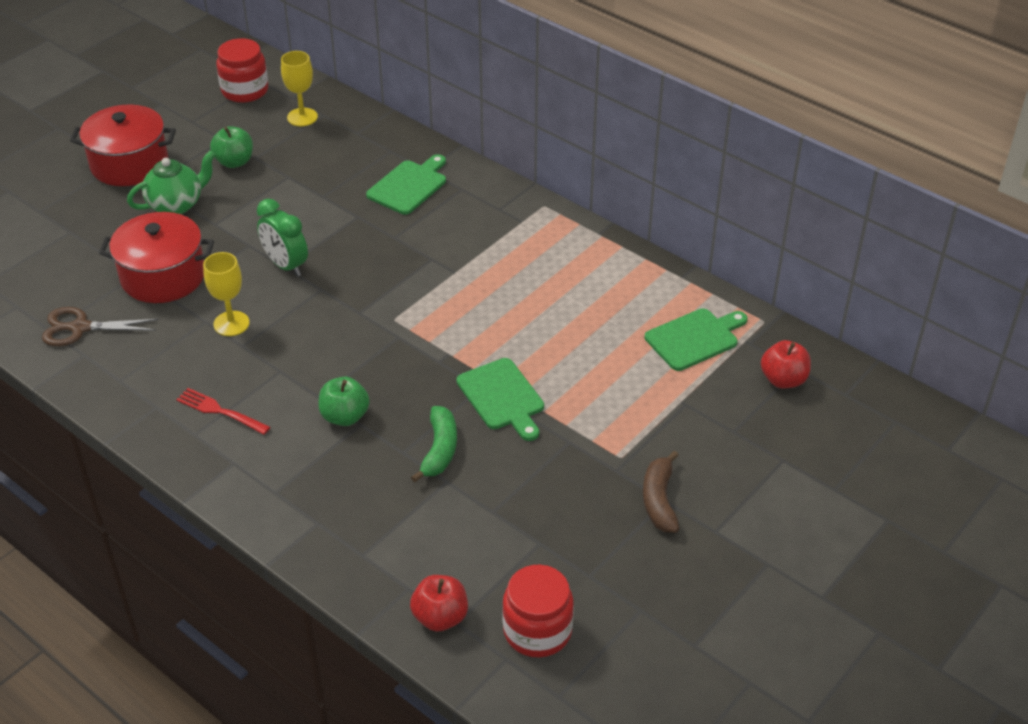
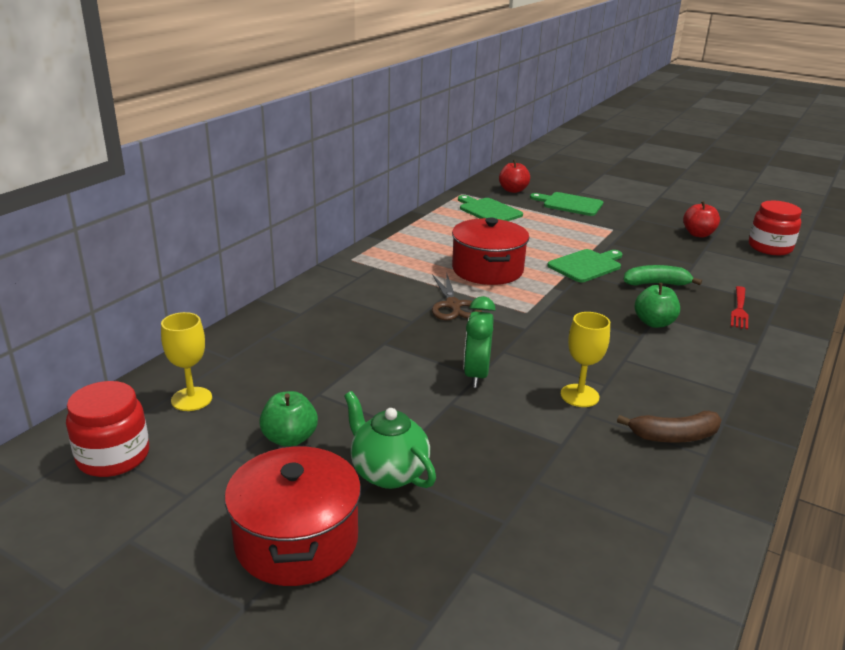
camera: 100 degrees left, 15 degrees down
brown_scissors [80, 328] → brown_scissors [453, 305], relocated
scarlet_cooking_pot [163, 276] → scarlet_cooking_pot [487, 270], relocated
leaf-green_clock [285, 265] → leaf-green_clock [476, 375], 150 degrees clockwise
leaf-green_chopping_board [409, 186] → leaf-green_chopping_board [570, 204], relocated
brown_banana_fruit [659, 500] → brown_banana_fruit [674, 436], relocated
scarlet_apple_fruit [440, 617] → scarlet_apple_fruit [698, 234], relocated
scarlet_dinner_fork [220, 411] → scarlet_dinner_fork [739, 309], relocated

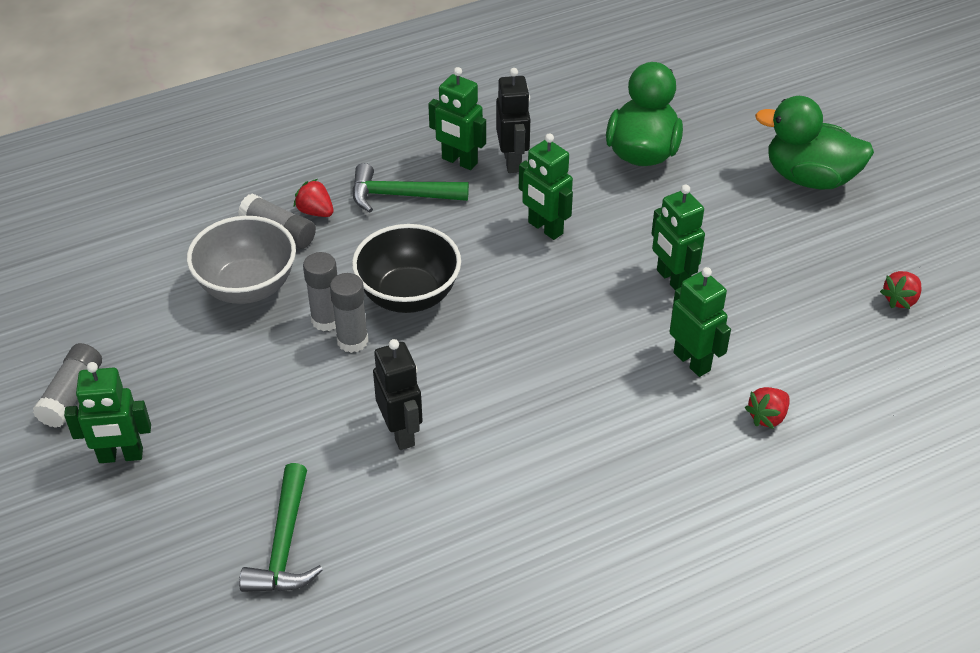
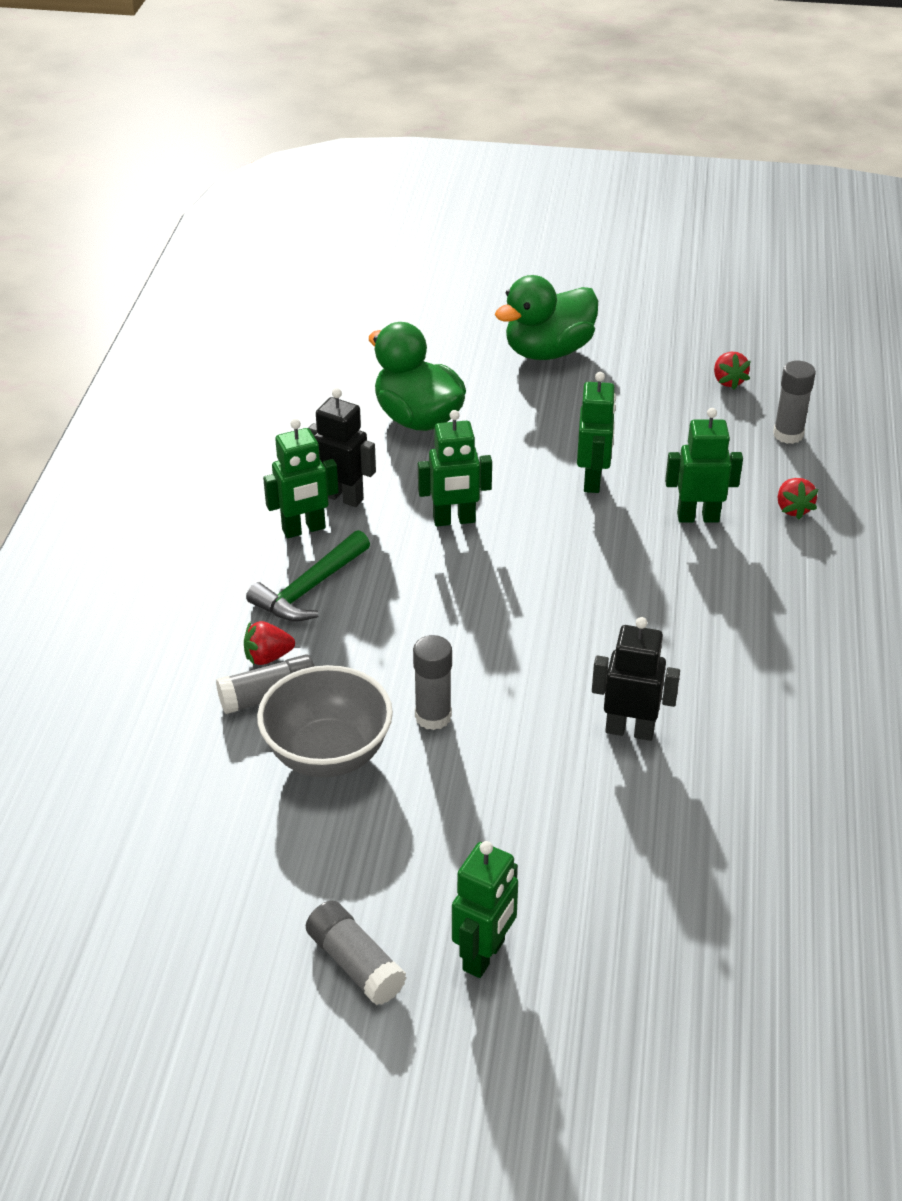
camera: 55 degrees left, 5 degrees down
leaf-green_toy_robot [672, 279] → leaf-green_toy_robot [592, 480], 90 degrees counterclockwise
grey_glue [352, 341] → grey_glue [788, 434], relocated
leaf-green_hammer [284, 544] → -
jet-black_serving_bowl [408, 296] → -

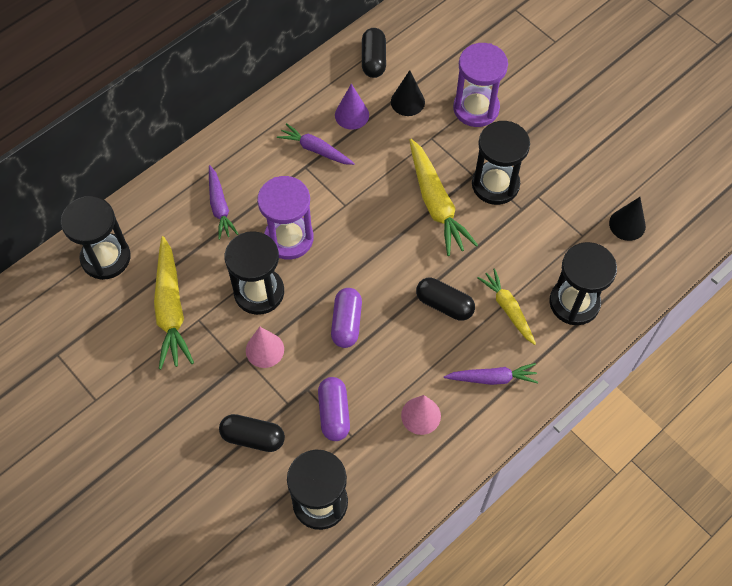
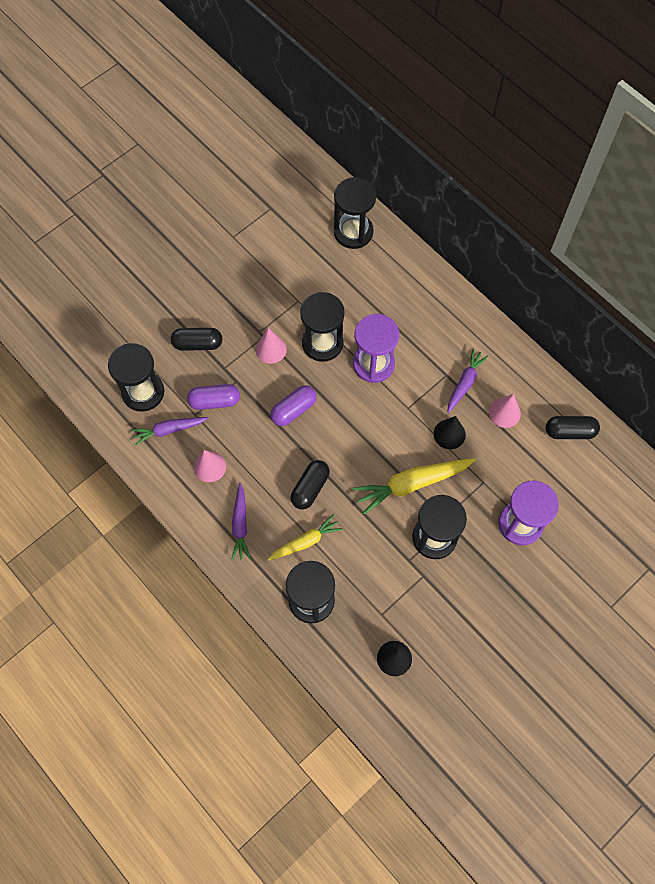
camera: 90 degrees right, 5 degrees up
violet_toy_carrot [220, 207] → violet_toy_carrot [169, 430], relocated
jet-black_pill [253, 437] → jet-black_pill [197, 344], 75 degrees clockwise
violet_pill [346, 323] → violet_pill [293, 410], 45 degrees counterclockwise
jet-black_cone_shape [407, 102] → jet-black_cone_shape [449, 434], relocated
violet_cone_shape [352, 115] → rosy_cone_shape [504, 413]
golden_toy_carrot [171, 309] → -

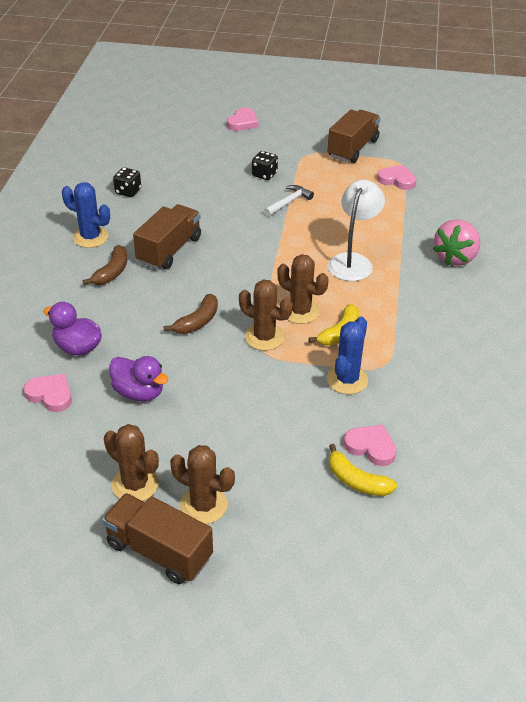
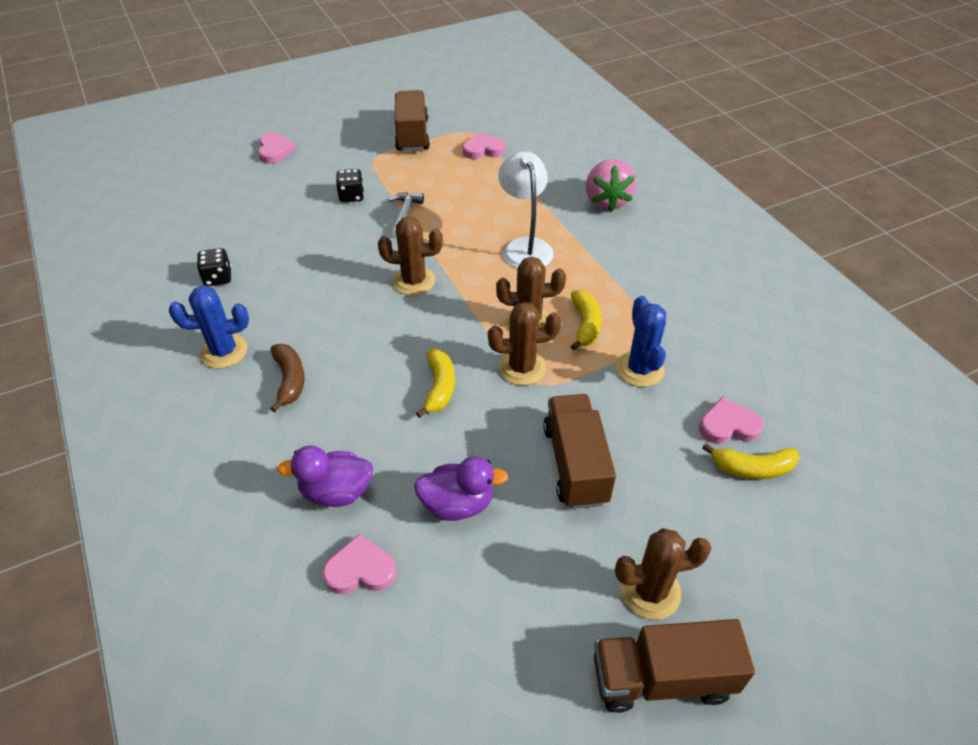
camera: 35 degrees left, 5 degrees up
brown_prickly_plant [135, 484] → brown_prickly_plant [414, 281], relocated
brown_banana_fruit [197, 321] → golden_banana_fruit [439, 387]
brown_toy_truck [169, 250] → brown_toy_truck [575, 464], relocated

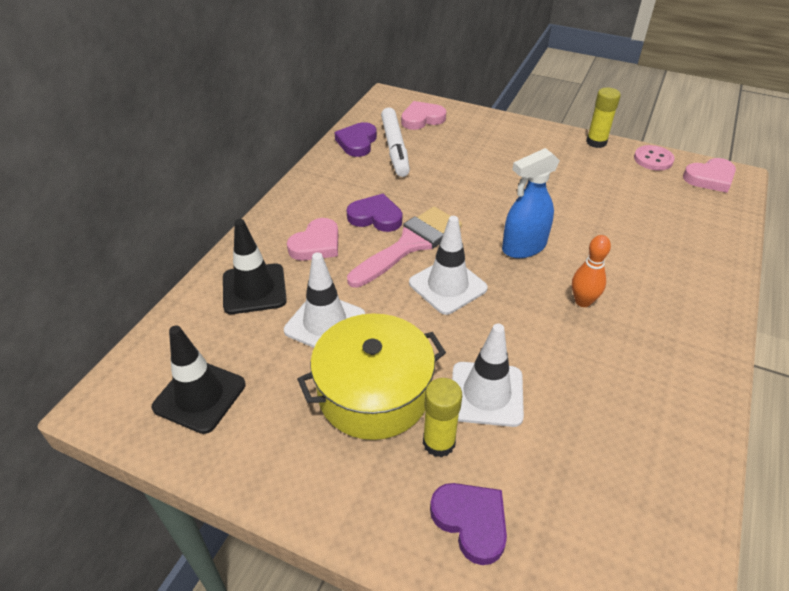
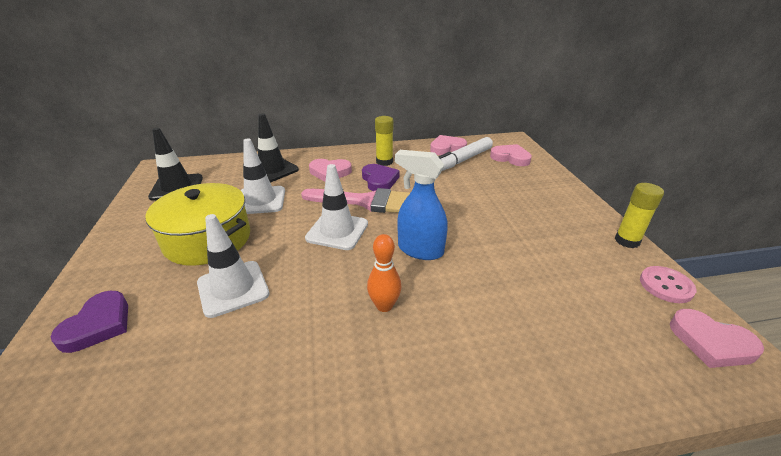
camera: 55 degrees right, 10 degrees down
golden_glue [439, 442] → golden_glue [384, 162], relocated
violet_heart [357, 142] → rosy_heart [447, 148]

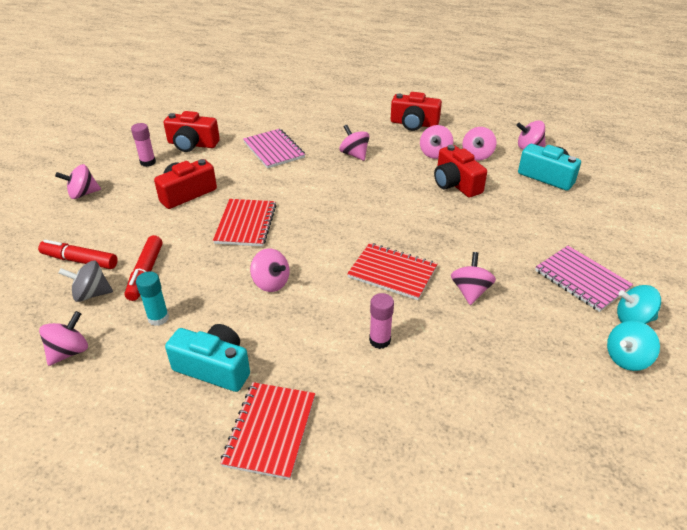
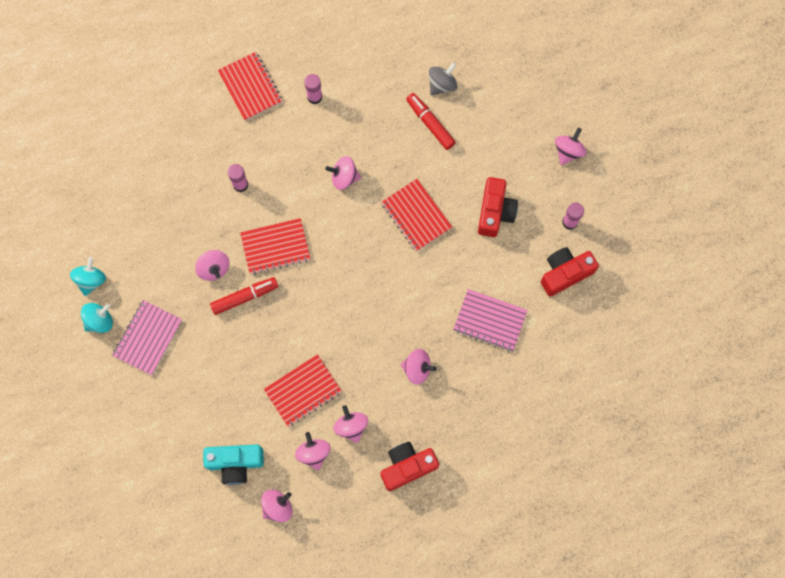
camera: 140 degrees right, 35 degrees up
rosy_exercise_book [581, 279] → rosy_exercise_book [148, 338], 75 degrees counterclockwise
scarlet_marker [80, 260] → scarlet_marker [245, 297], relocated
scarlet_photo_camera [455, 184] → scarlet_exercise_book [303, 391]
turquoise_photo_camera [214, 368] → rosy_glue [314, 97]
rosy_whirligig [69, 352] → -
turquoise_glue [158, 318] → -

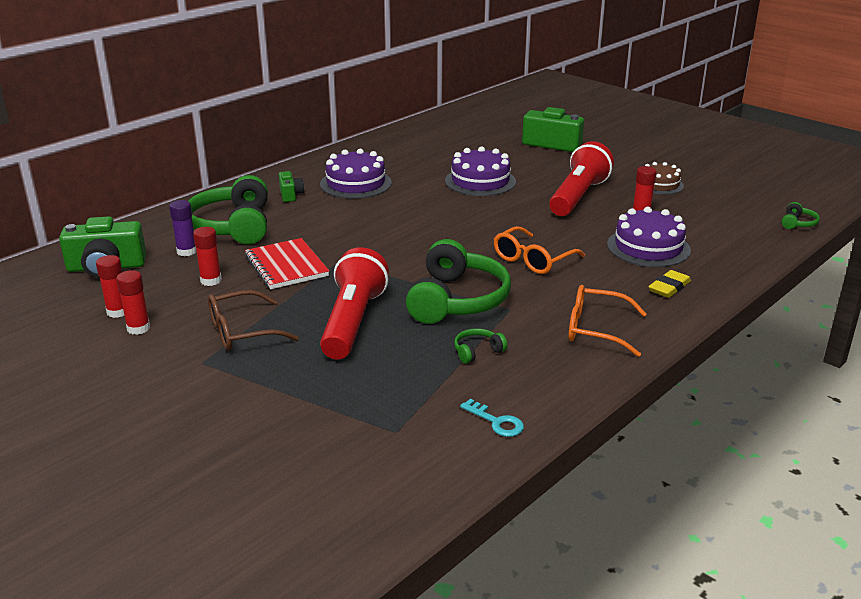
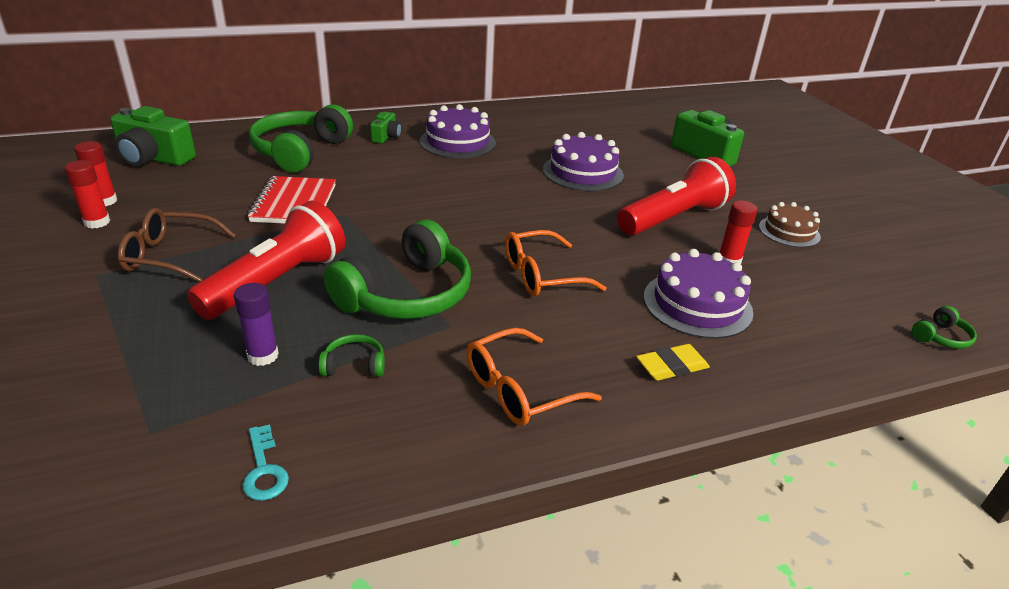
camera: 25 degrees right, 5 degrees up
violet_glue [186, 251] → violet_glue [263, 356], relocated
bright_orange_spectacles [595, 329] → bright_orange_spectacles [519, 390], 75 degrees counterclockwise
scarlet_glue [211, 280] → -

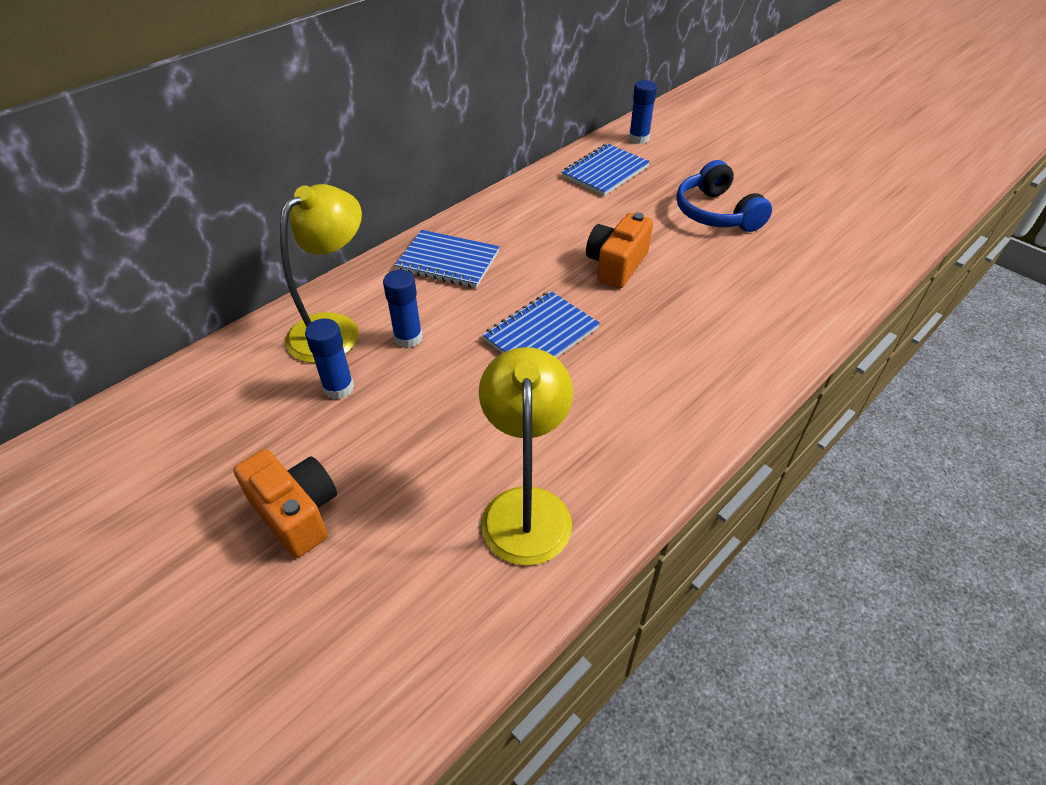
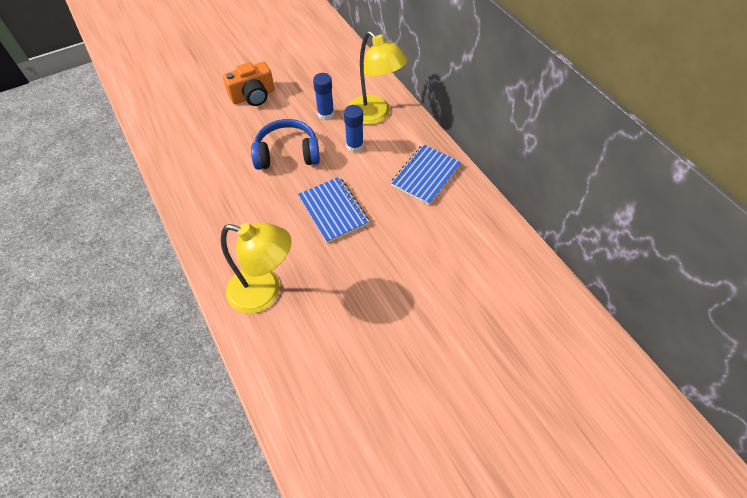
camera: 105 degrees right, 10 degrees up
golden_lamp [526, 507] → golden_lamp [264, 292], relocated
blue_headphones [716, 213] → blue_headphones [287, 153], relocated
blue_exercise_book [605, 172] → -
bright_orange_photo_camera [616, 265] → -
blue_glue [638, 138] → -

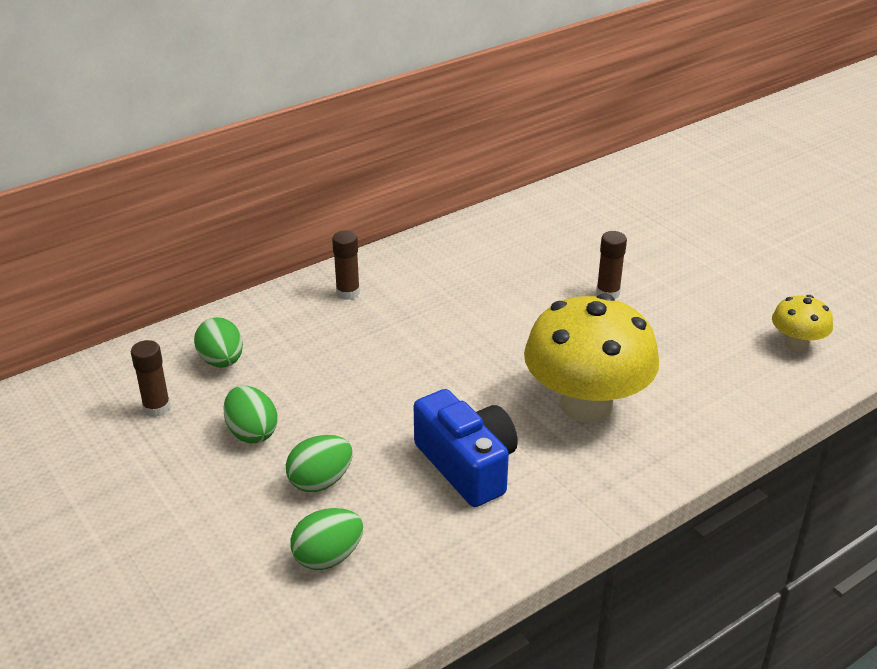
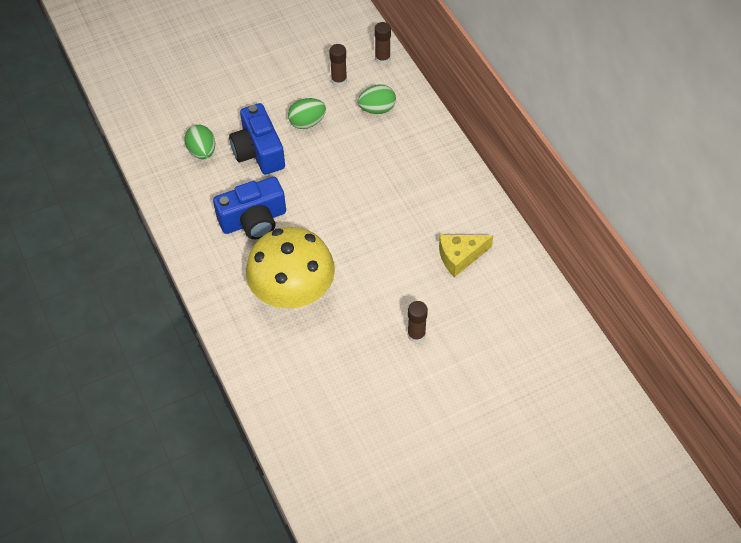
camera: 100 degrees right, 20 degrees up
leaf-green_toy_egg [320, 481] → blue_photo_camera [258, 151]
brown_glue [348, 293] → brown_glue [382, 59], relocated
- → golden_cheese [460, 257]
golden_fungus [796, 344] → -

